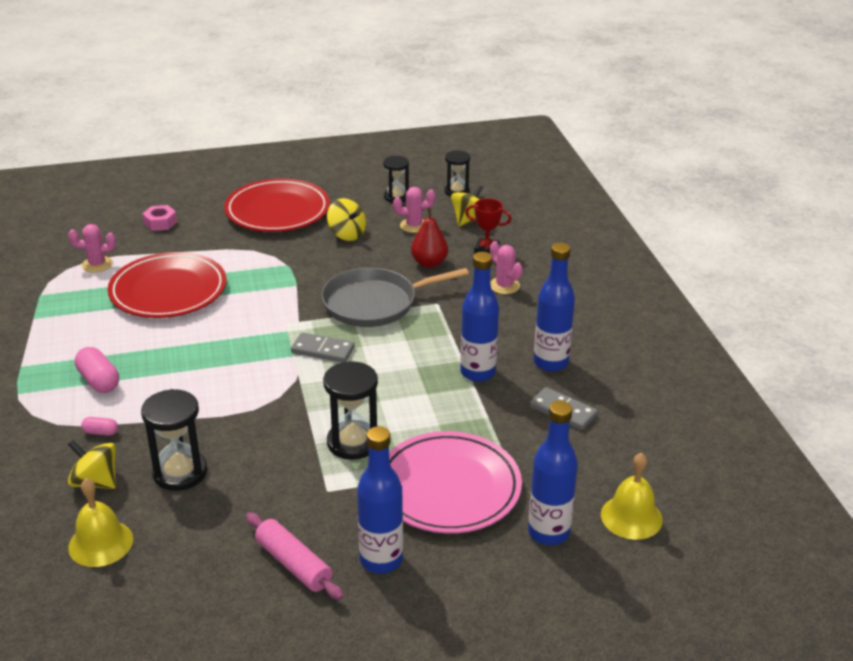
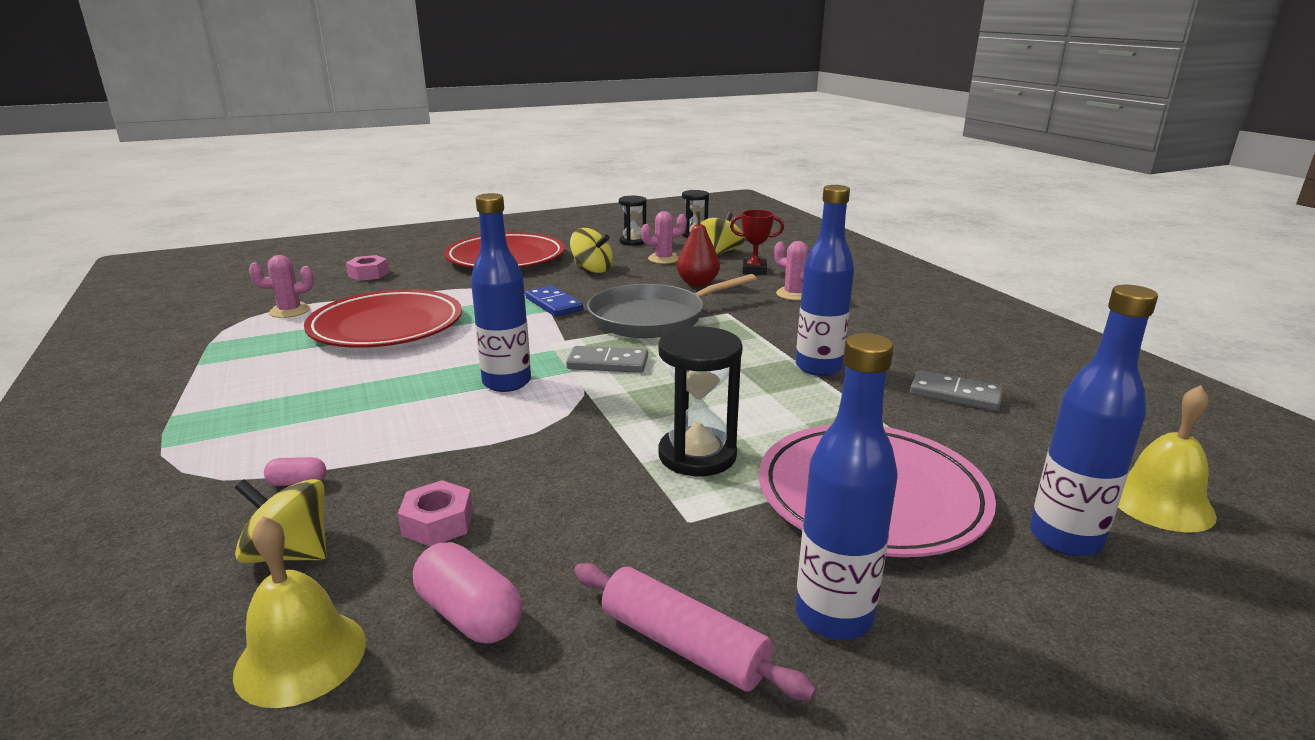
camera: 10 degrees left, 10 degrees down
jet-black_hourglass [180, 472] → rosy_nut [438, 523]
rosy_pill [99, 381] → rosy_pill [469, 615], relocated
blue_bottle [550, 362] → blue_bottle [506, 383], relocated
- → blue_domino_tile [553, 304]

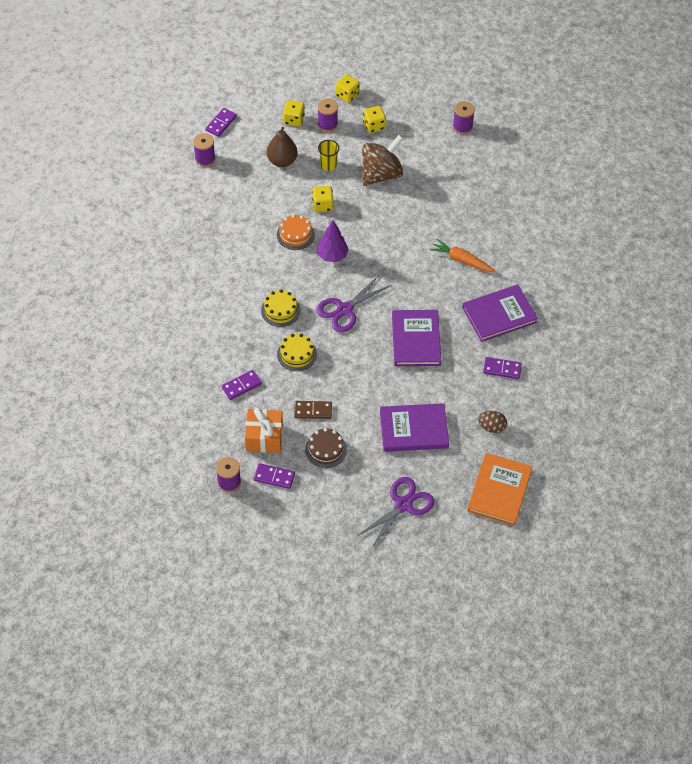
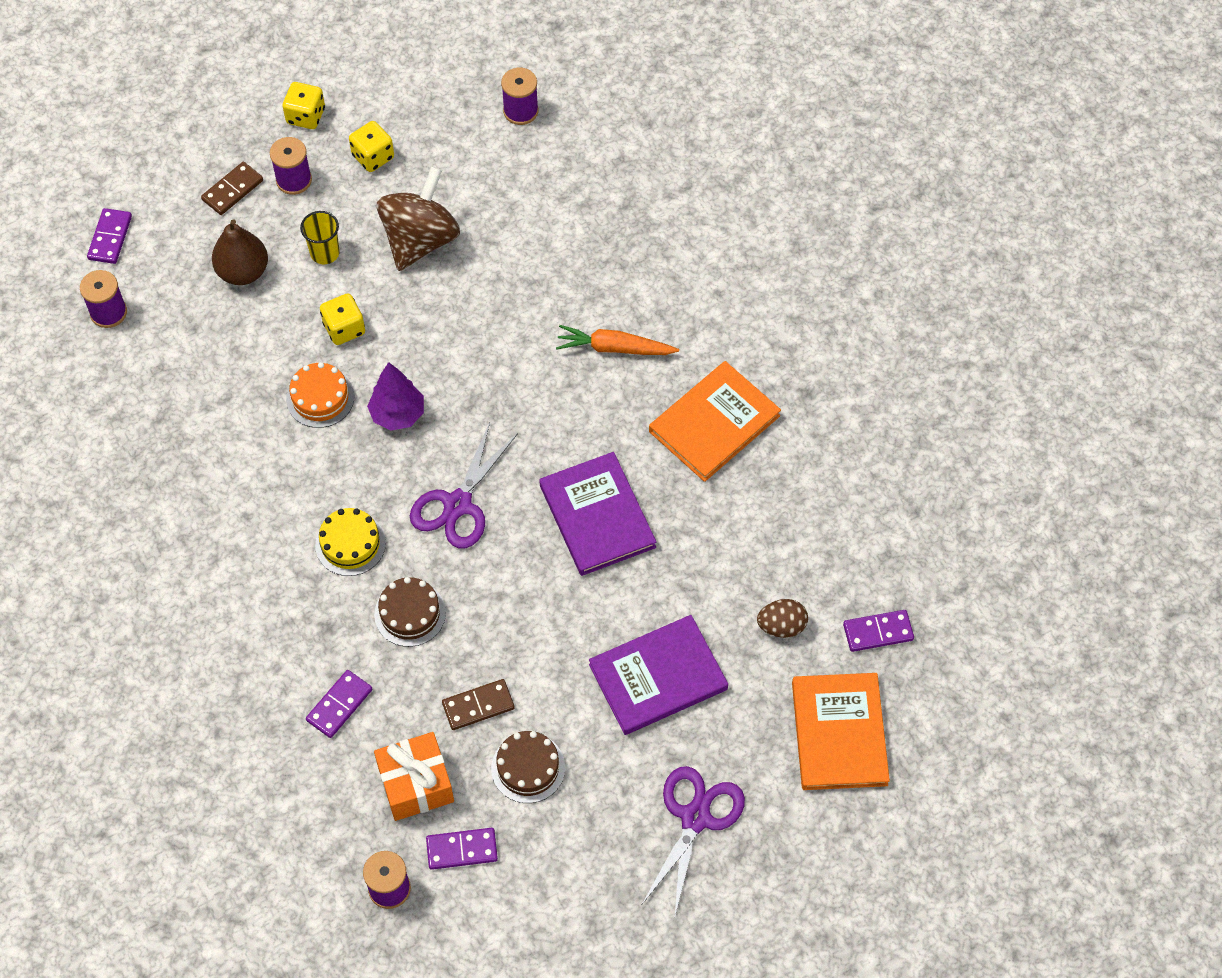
camera: 20 degrees left, 5 degrees up
golden_dice [293, 120] → brown_domino_tile [232, 190]
golden_layer_cake [297, 354] → brown_layer_cake [410, 613]
violet_hardcover [499, 315] → bright_orange_hardcover [714, 423]
violet_domino_tile [502, 369] → violet_domino_tile [878, 632], relocated

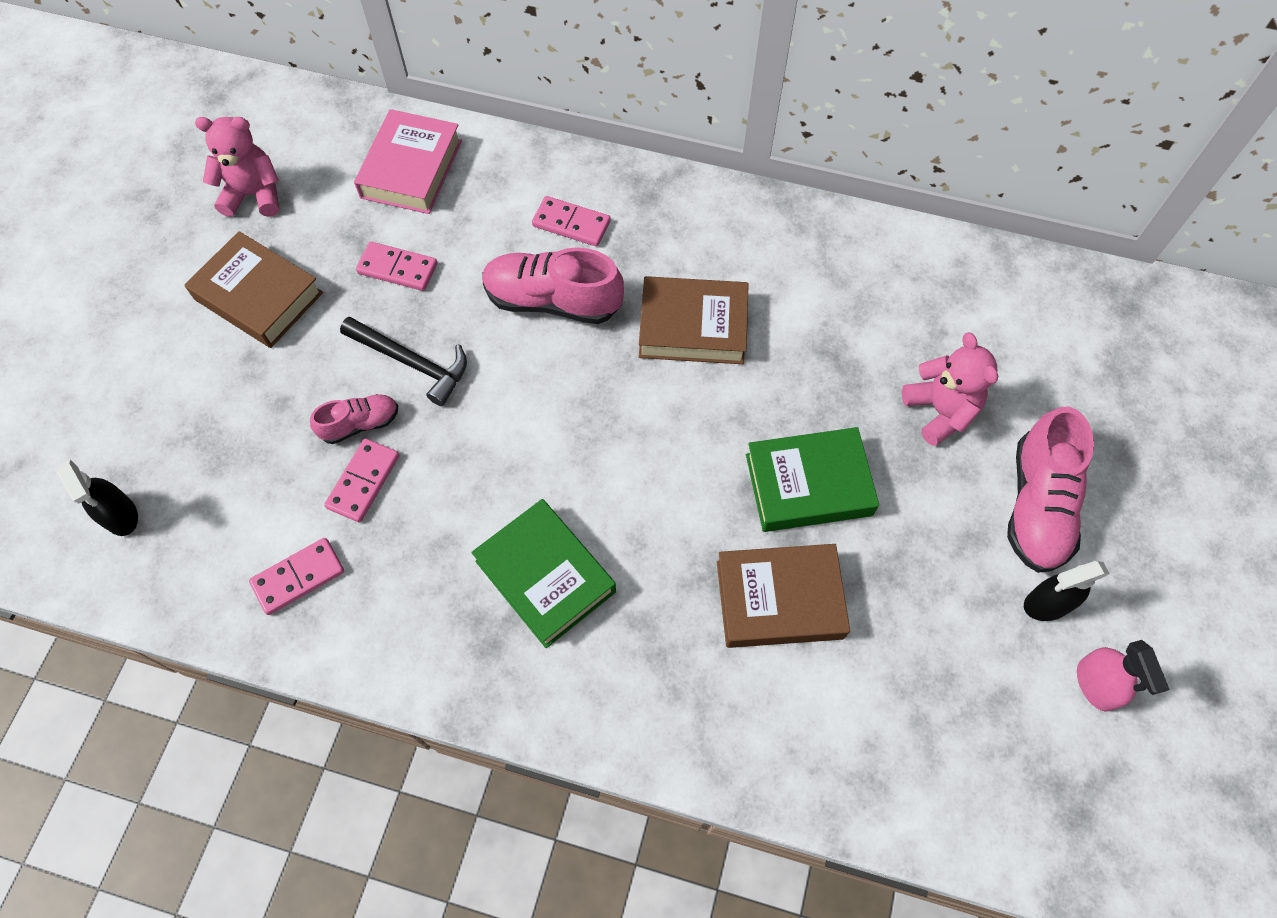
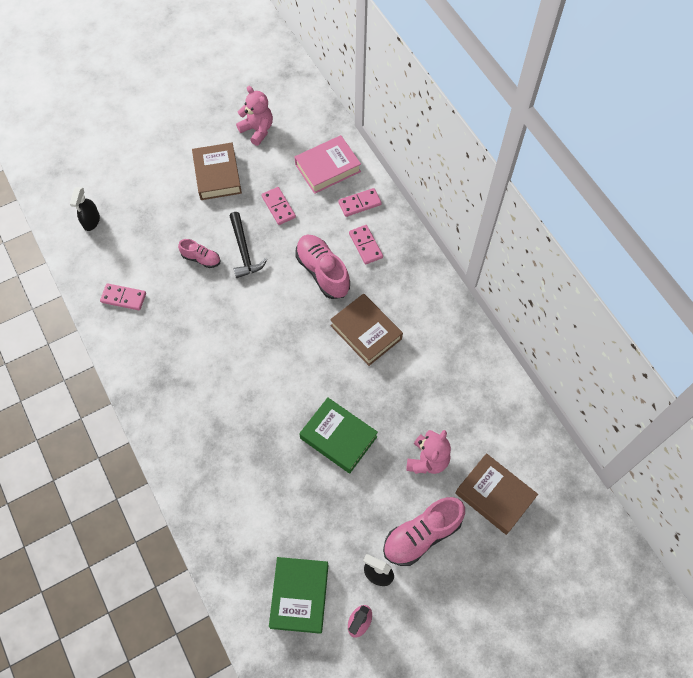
camera: 45 degrees right, 0 degrees up
leaf-green_hardcover [545, 576] → leaf-green_hardcover [299, 596], relocated
rosy_domino_tile [363, 481] → rosy_domino_tile [359, 203], relocated
brown_hardcover [779, 599] → brown_hardcover [494, 495], relocated

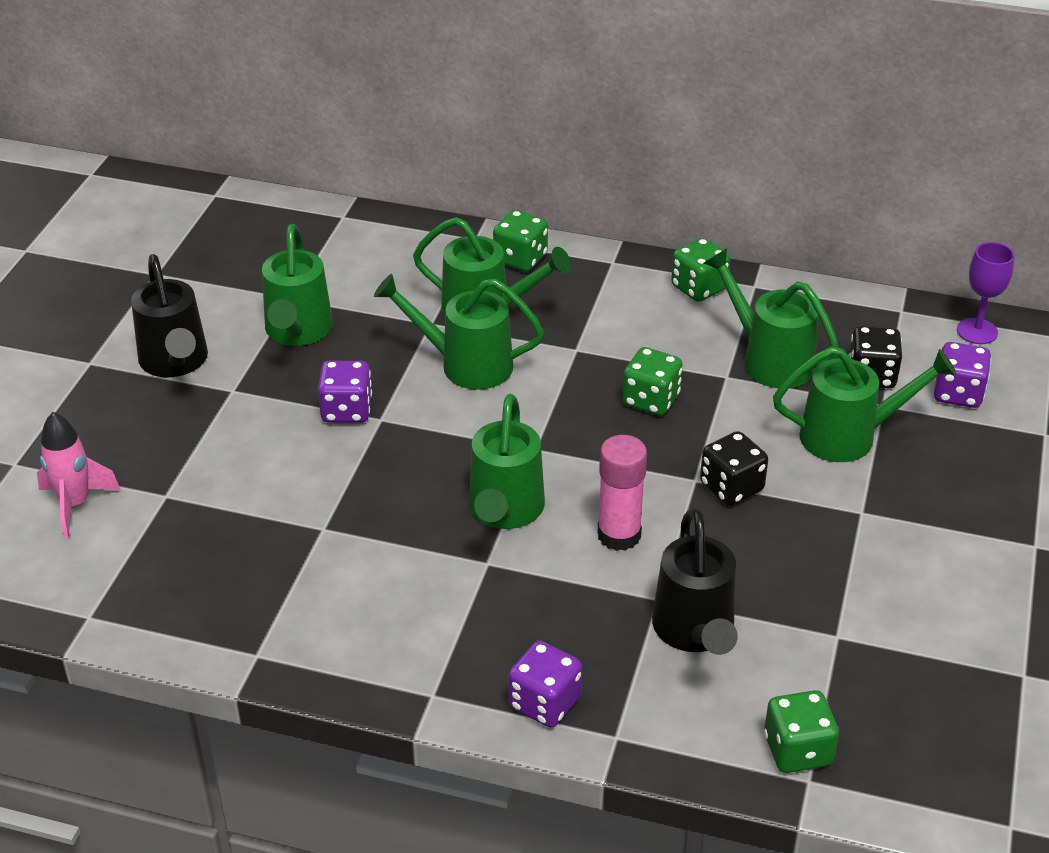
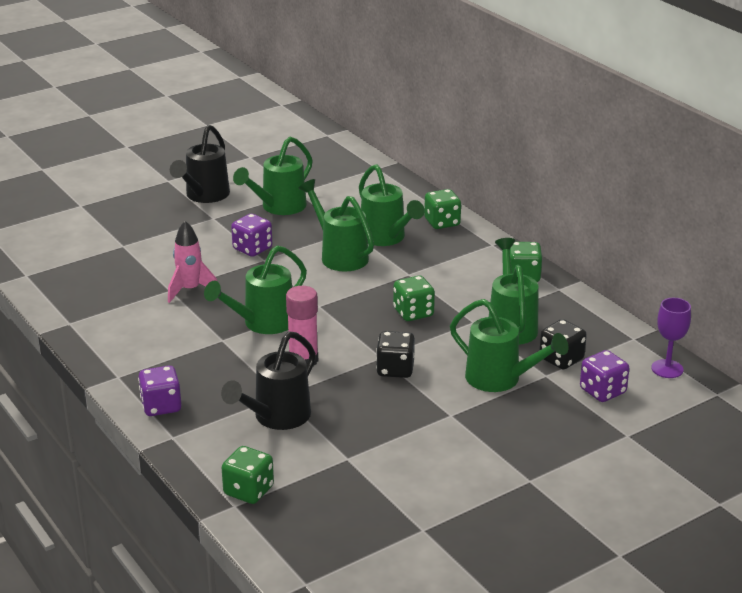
camera: 40 degrees right, 10 degrees down
rosy_toy_rocket [75, 505] → rosy_toy_rocket [190, 290], relocated

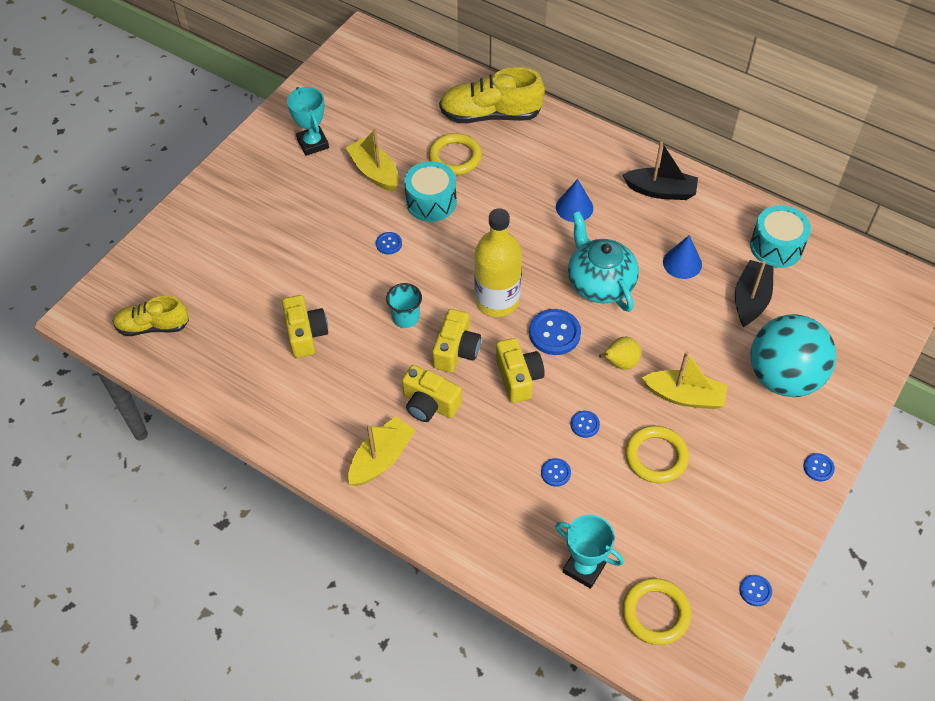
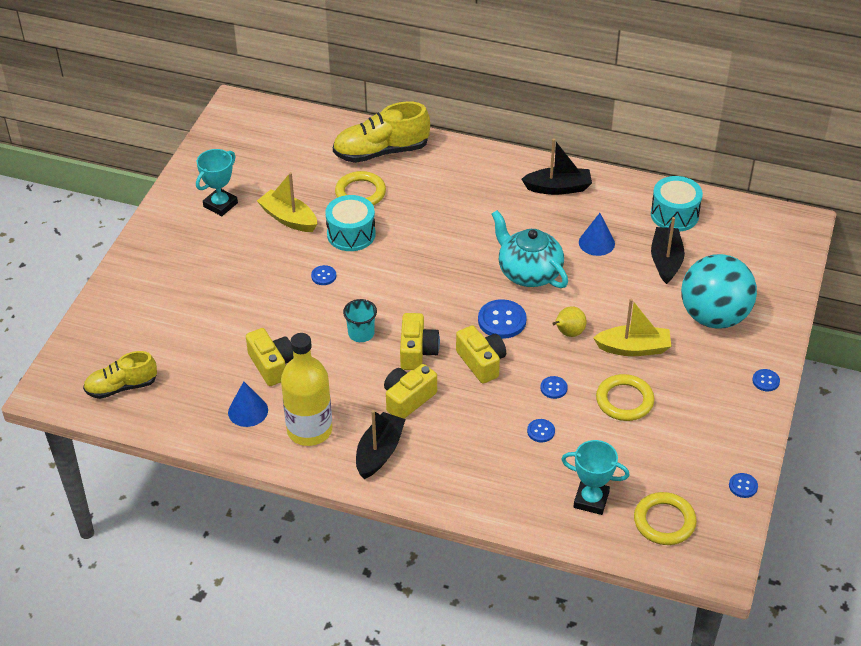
camera: 15 degrees left, 10 degrees down
turquoise_award_cup [313, 143] → turquoise_award_cup [220, 205], 75 degrees clockwise
blue_cone_shape [574, 207] → blue_cone_shape [248, 411], relocated
golden_bottle [497, 300] → golden_bottle [309, 430], relocated
golden_sailboat [381, 458] → jet-black_sailboat [379, 452]
golden_photo_camera [429, 404] → golden_photo_camera [408, 399], 120 degrees clockwise

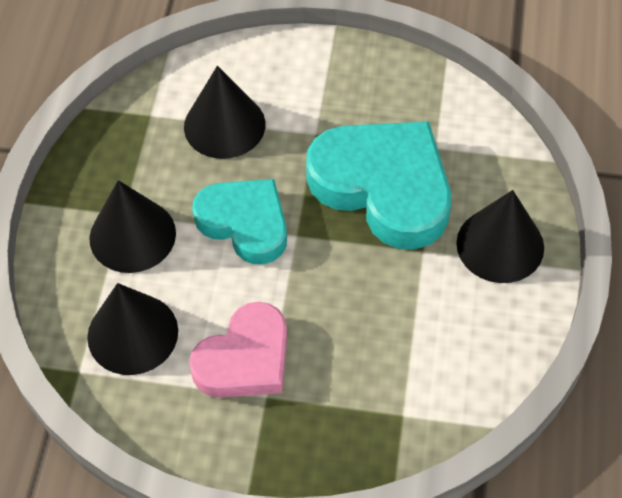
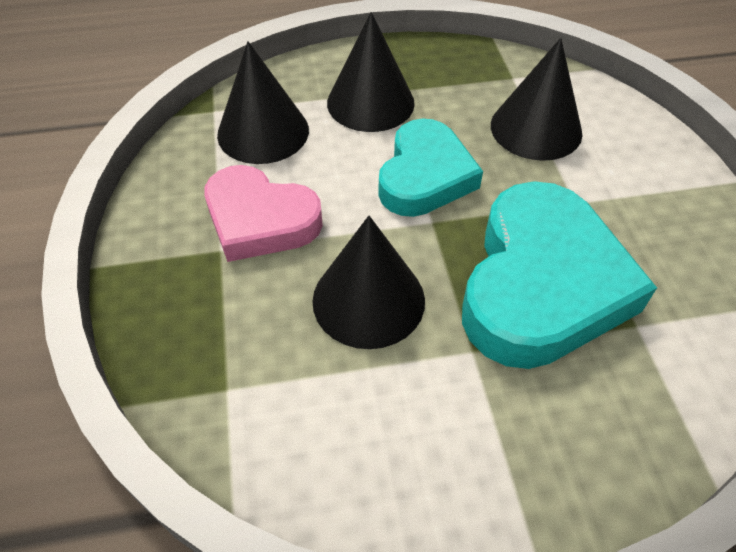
camera: 70 degrees right, 5 degrees down
jet-black_cone_shape [500, 245] → jet-black_cone_shape [368, 300], relocated

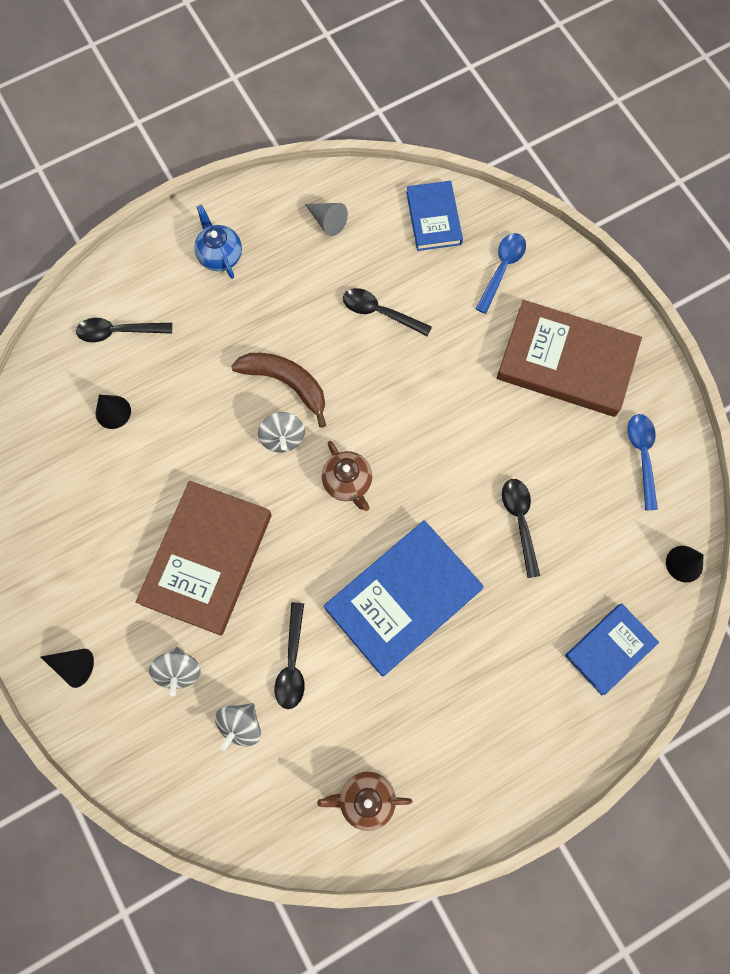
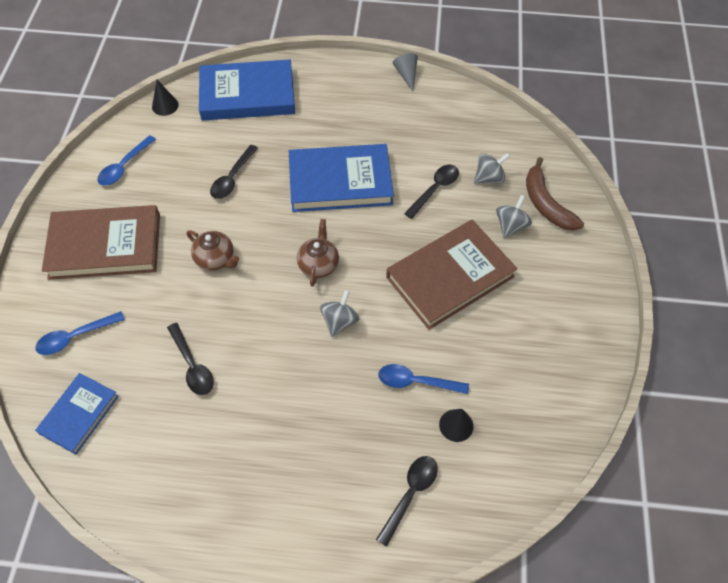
camera: 145 degrees left, 15 degrees down
brown_hardcover [566, 362] → brown_hardcover [105, 246], 60 degrees counterclockwise
brown_teapot [365, 799] → brown_teapot [216, 259], relocated
blue_hardcover [610, 649] → blue_hardcover [247, 95], x1.74
jet-black_tablespoon [118, 332] → jet-black_tablespoon [410, 494], 90 degrees counterclockwise
- → blue_tablespoon [416, 382]
grey_cone_shape [327, 221] → grey_cone_shape [406, 75], relocated
brown_banana_fruit [286, 383] → brown_banana_fruit [545, 203], relocated
jet-black_cone_shape [73, 665] → -
blue_teapot [220, 255] → -

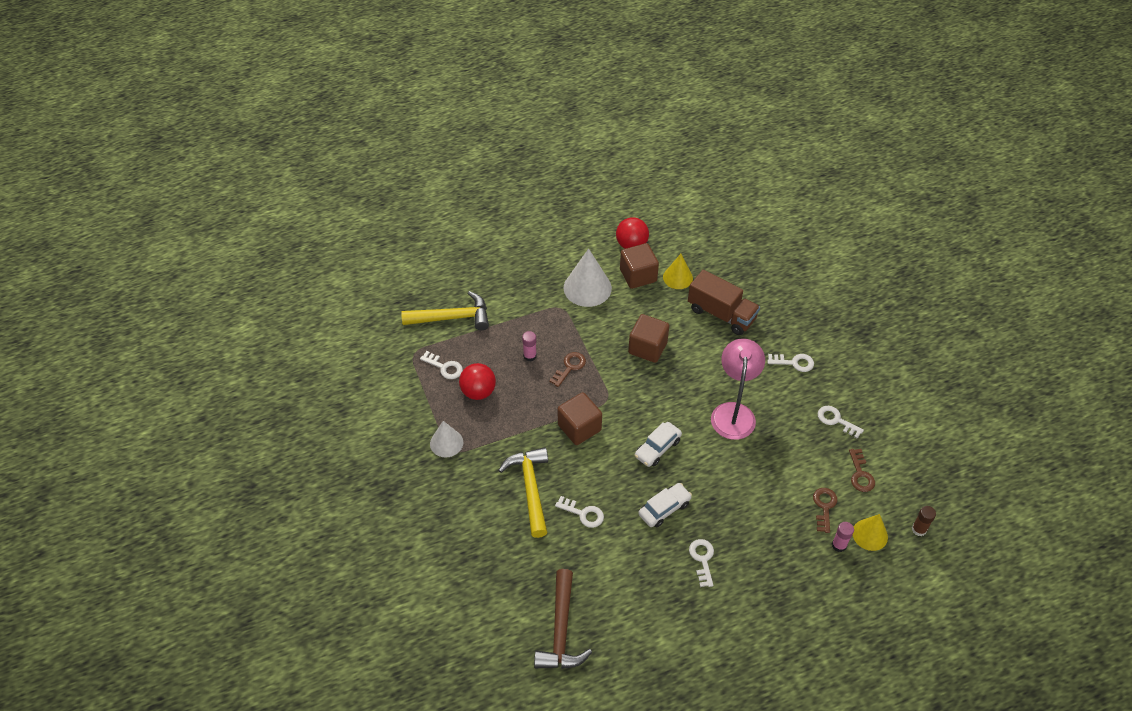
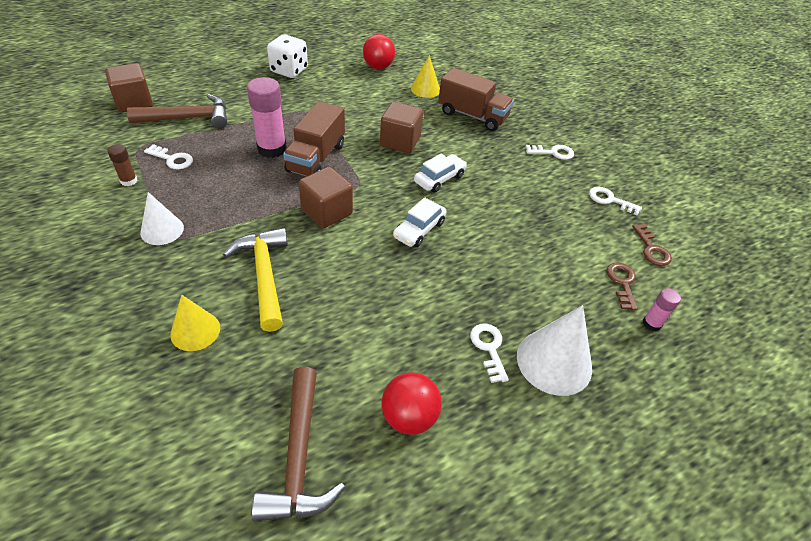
camera: 10 degrees left, 5 degrees down
brown_block [638, 275] → brown_block [134, 102], relocated
brown_glue [919, 529] → brown_glue [129, 181], relocated
golden_hammer [452, 317] → brown_hammer [189, 118]
golden_cone_shape [870, 534] → golden_cone_shape [195, 331], relocated
rosy_glue [530, 356] → rosy_glue [272, 149], x1.96
- → snow-white_dice [289, 70]
brown_latchkey [570, 367] → brown_toy_truck [316, 158]
scarlet_play_ball [478, 392] → scarlet_play_ball [409, 417], relocated
snow-white_toy_car [664, 509] → snow-white_toy_car [439, 179], relocated
snow-white_cone_shape [587, 288] → snow-white_cone_shape [554, 361], relocated
snow-white_latchkey [583, 514] → -
rosy_lamp [733, 412] → -

